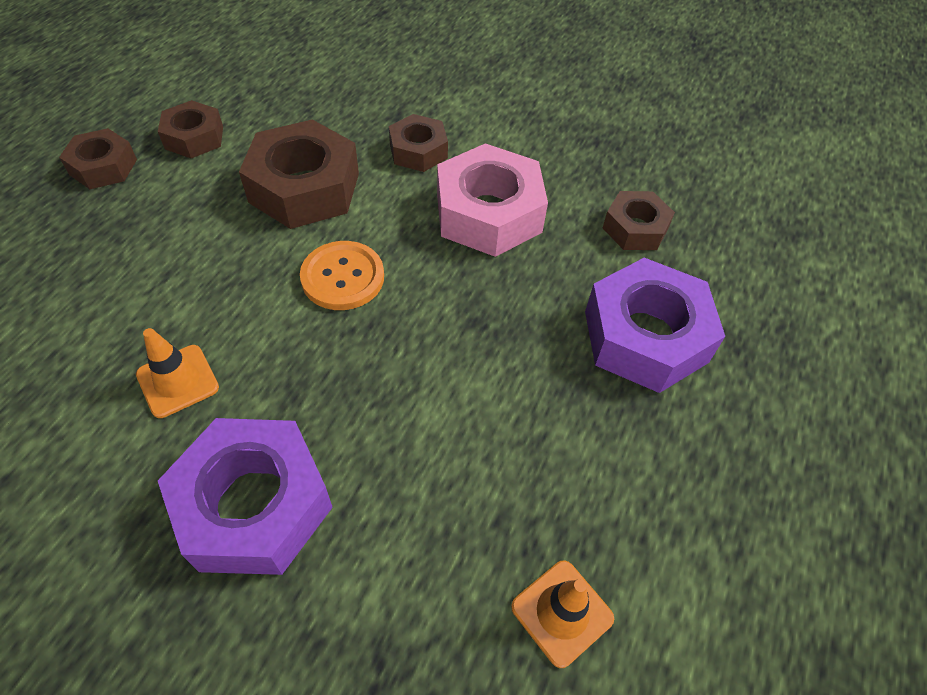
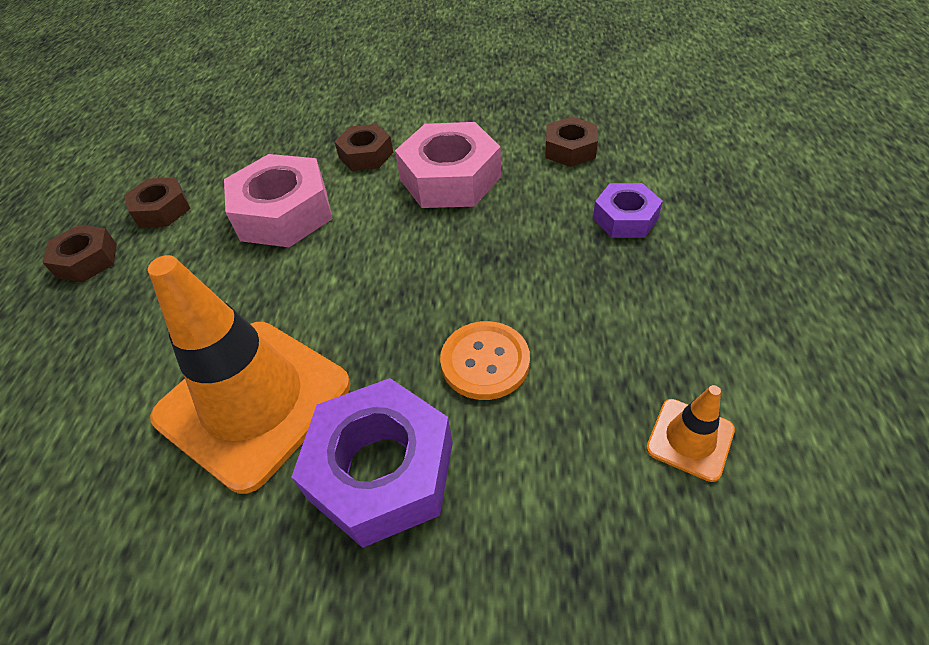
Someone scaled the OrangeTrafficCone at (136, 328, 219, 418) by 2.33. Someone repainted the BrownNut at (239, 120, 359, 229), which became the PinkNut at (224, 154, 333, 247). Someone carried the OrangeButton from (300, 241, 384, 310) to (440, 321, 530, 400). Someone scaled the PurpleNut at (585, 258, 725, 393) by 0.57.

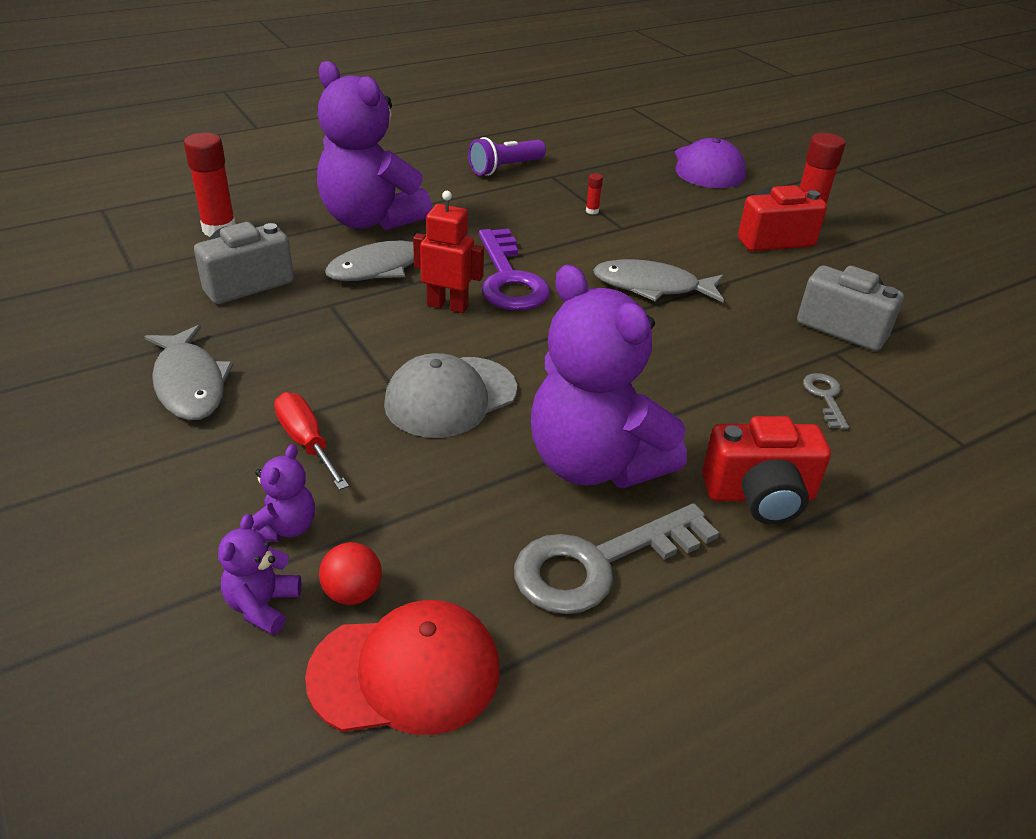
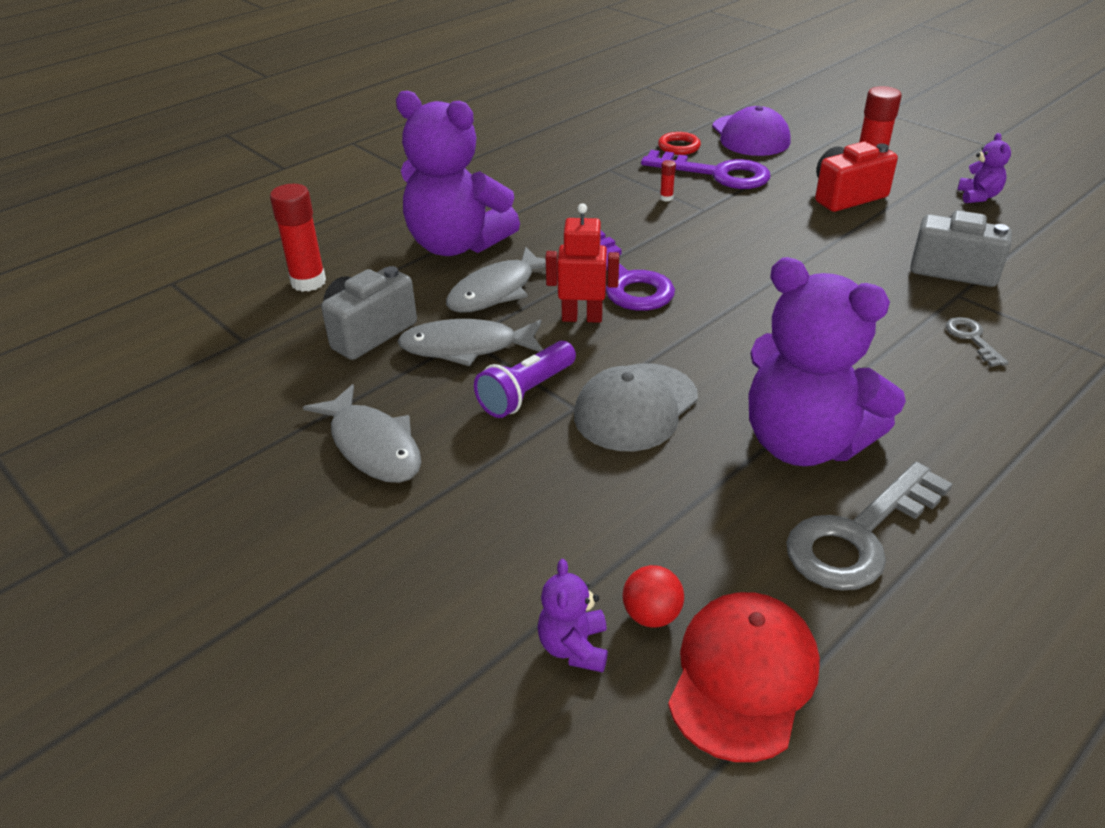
Someone carried the PurpleTeddyBear from (252, 444, 315, 542) to (958, 133, 1011, 203). Someone took away the RedScrewdriver at (274, 392, 349, 490). Someone rotated the RedCap at (305, 600, 500, 735) by 45 degrees counterclockwise. Someone carried the PurpleFlashlight from (468, 137, 546, 176) to (474, 341, 576, 418). Someone carried the GreyFish from (593, 259, 724, 303) to (398, 319, 543, 366). Someone took away the RedCamera at (702, 416, 831, 525). Someone put down the PurpleKey at (641, 150, 770, 189). Someone put down the RedRing at (658, 132, 701, 155).

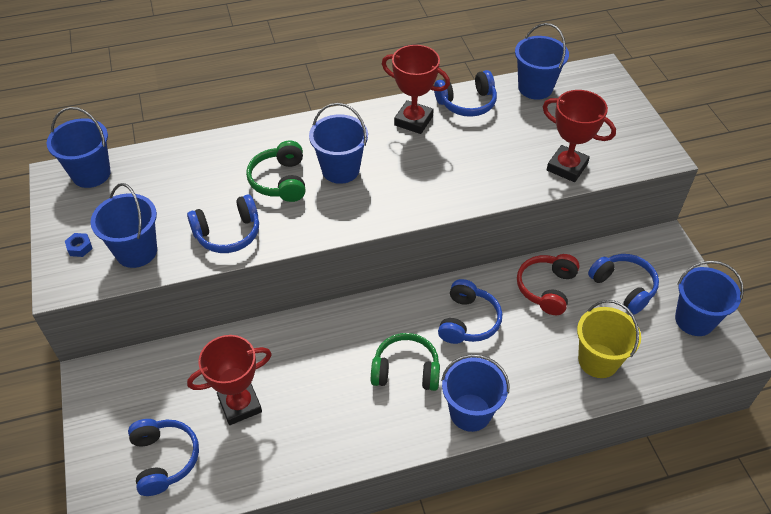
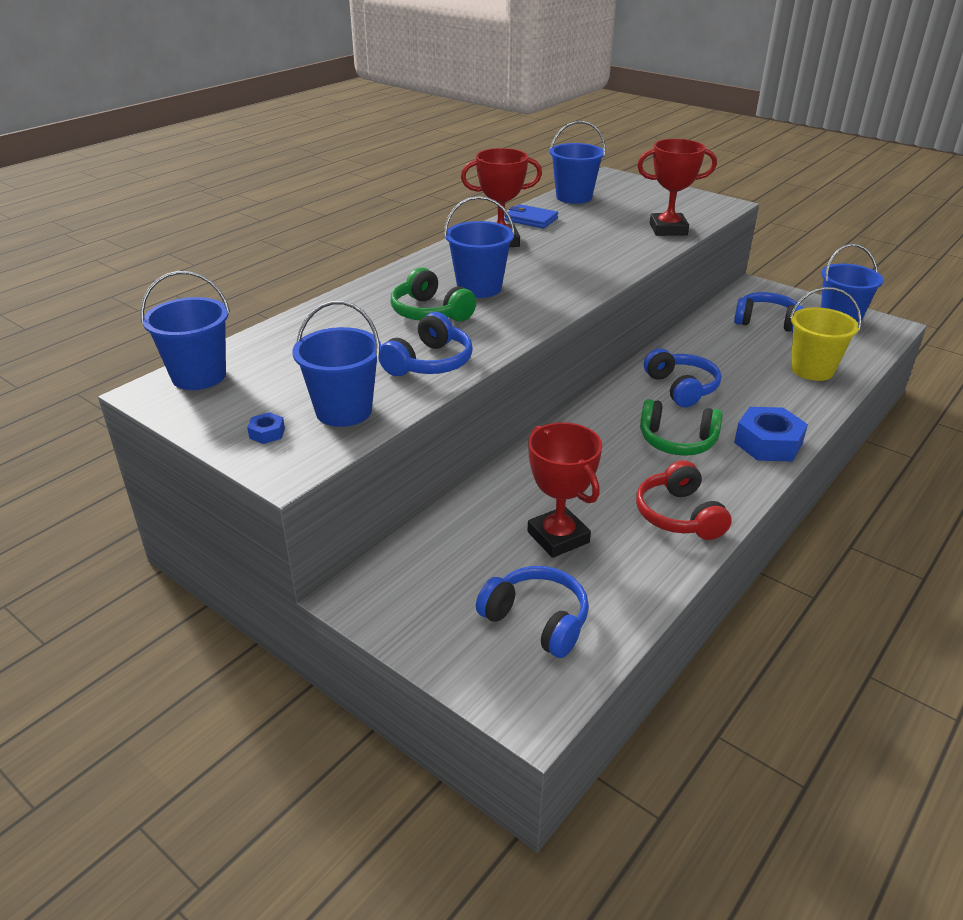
Someone rotated the RedTrophy at (187, 335, 272, 425) by 60 degrees counterclockwise. Someone rotated the GreenHeadphones at (371, 333, 440, 391) by 135 degrees counterclockwise. Someone swapped the BlueHeadphones at (434, 70, 497, 117) for the BlueWallet at (504, 204, 558, 229). Someone swapped the BlueBucket at (441, 354, 510, 432) for the BlueNut at (734, 407, 808, 462). Someone carried the RedHeadphones from (517, 254, 580, 315) to (636, 460, 732, 540).

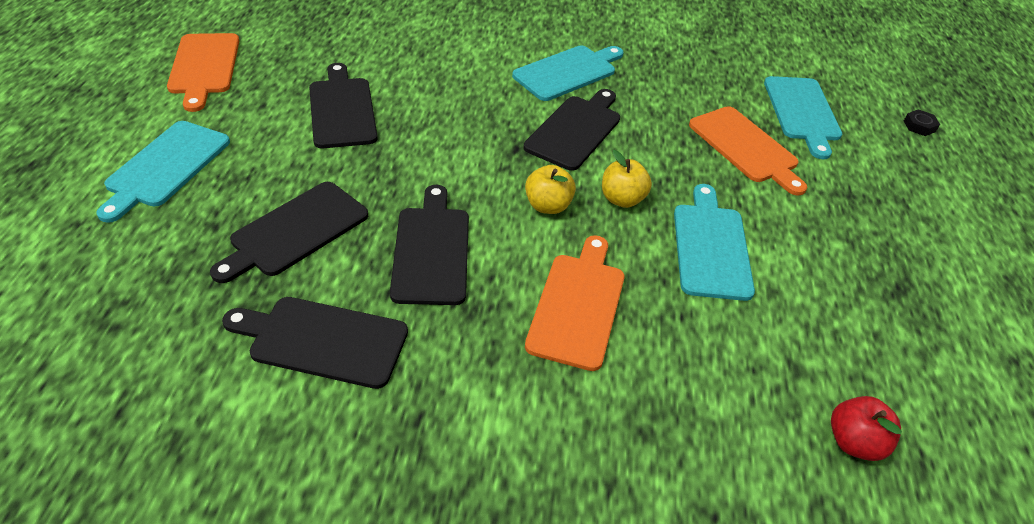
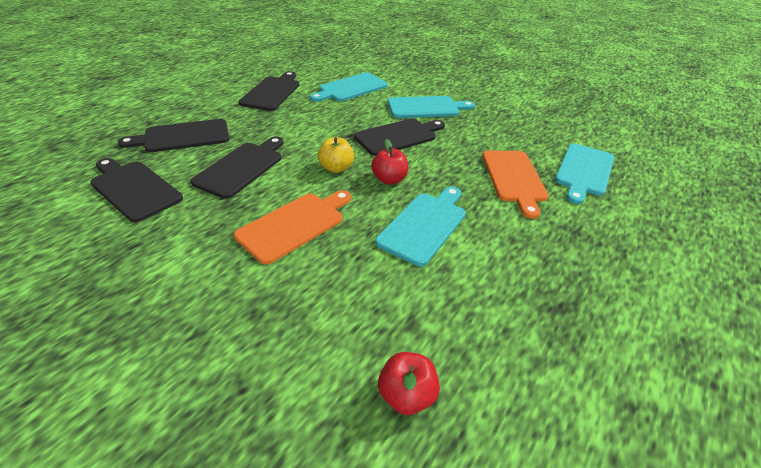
Someone carried the TurquoiseCuttingBoard from (96, 121, 230, 223) to (310, 72, 388, 102). Someone took away the OrangeCuttingBoard at (167, 33, 239, 112). Someone repainted the YellowApple at (602, 150, 652, 208), which became the RedApple at (371, 139, 408, 185). Someone took away the BlackNut at (904, 109, 940, 136).

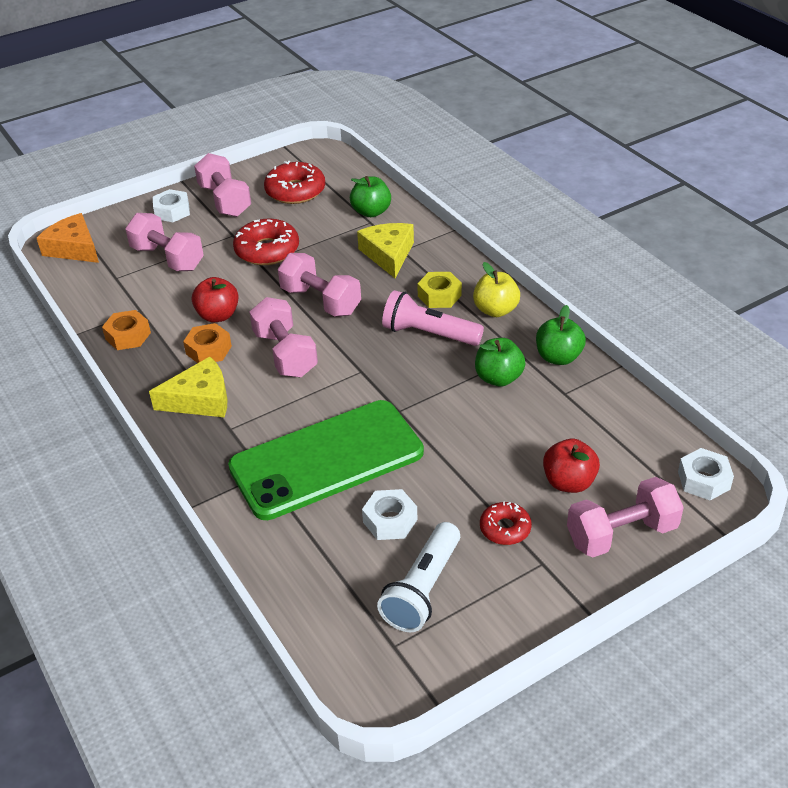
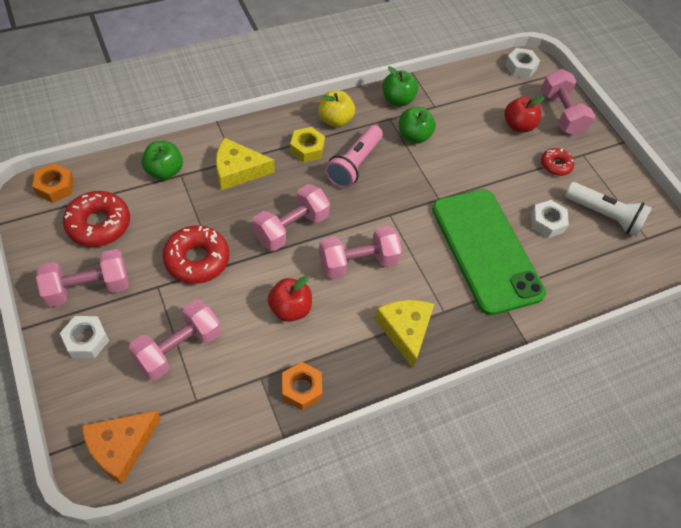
Someone carried the OrangeNut from (183, 323, 232, 363) to (32, 163, 74, 203).

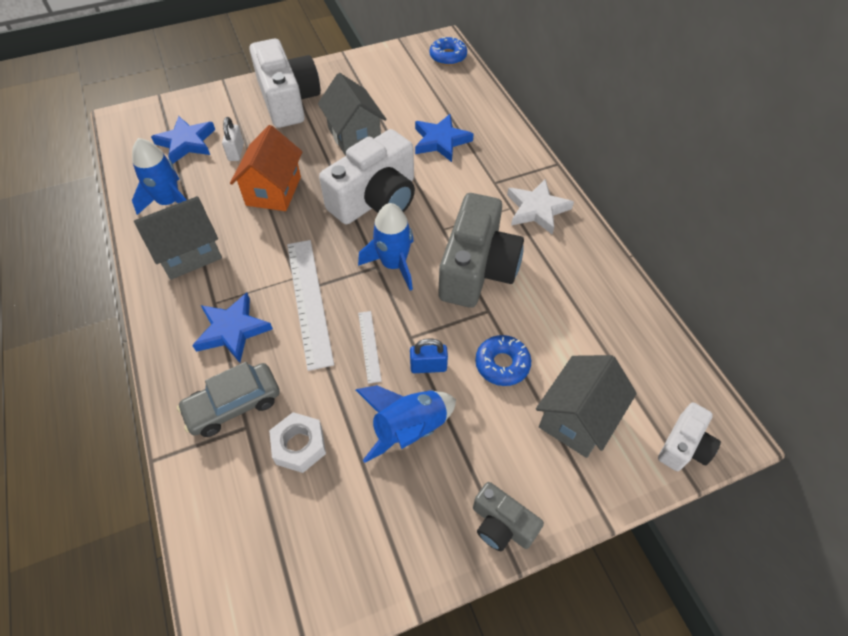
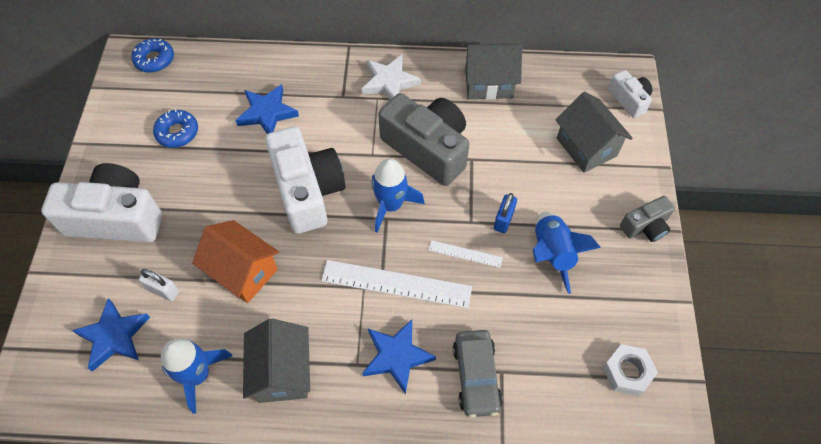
Someone carried the WhiteNut from (269, 412, 326, 473) to (602, 344, 658, 396). Someone carried the GreyHouse from (318, 73, 387, 156) to (464, 44, 522, 100). Someone carried the BlueDonut from (475, 335, 531, 386) to (153, 109, 198, 148).

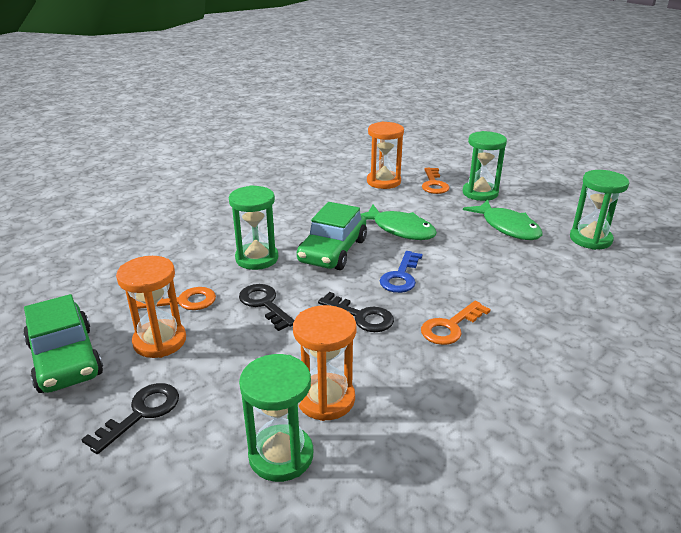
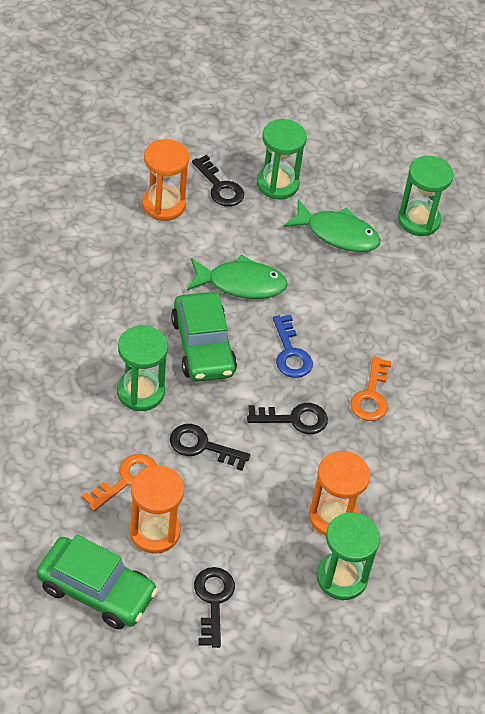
Someone repainted the OrangeKey at (422, 168, 450, 194), which became the BlackKey at (192, 155, 244, 207).

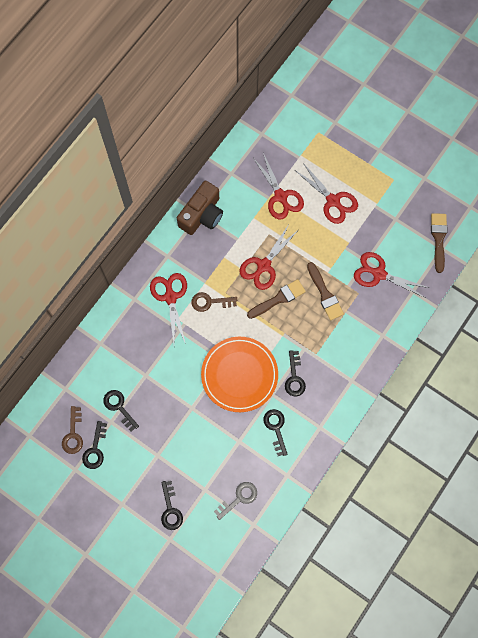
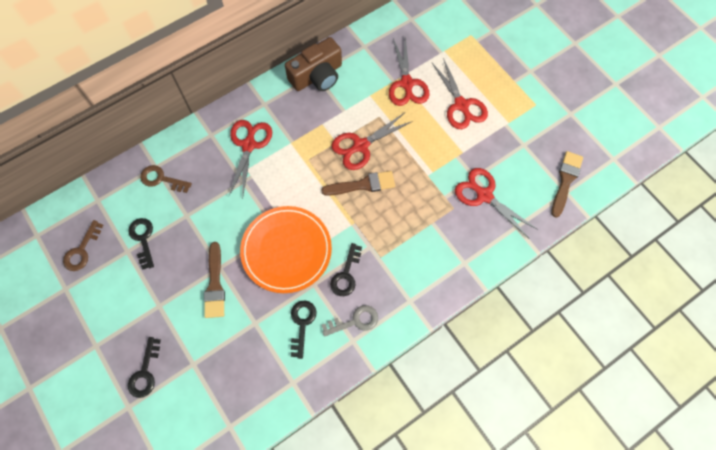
Someone took away the BlackKey at (82, 421, 107, 469). Someone carried the BrownKey from (191, 292, 237, 312) to (140, 165, 192, 193). Someone carried the GreyKey from (214, 482, 257, 520) to (322, 305, 378, 337). Someone carried the BrownBrush from (307, 262, 344, 320) to (204, 242, 225, 318).

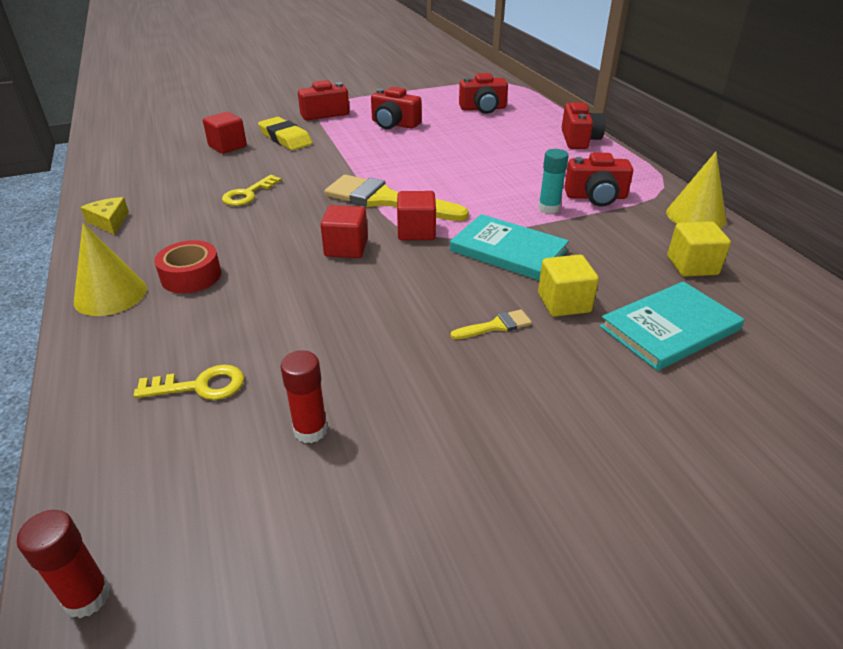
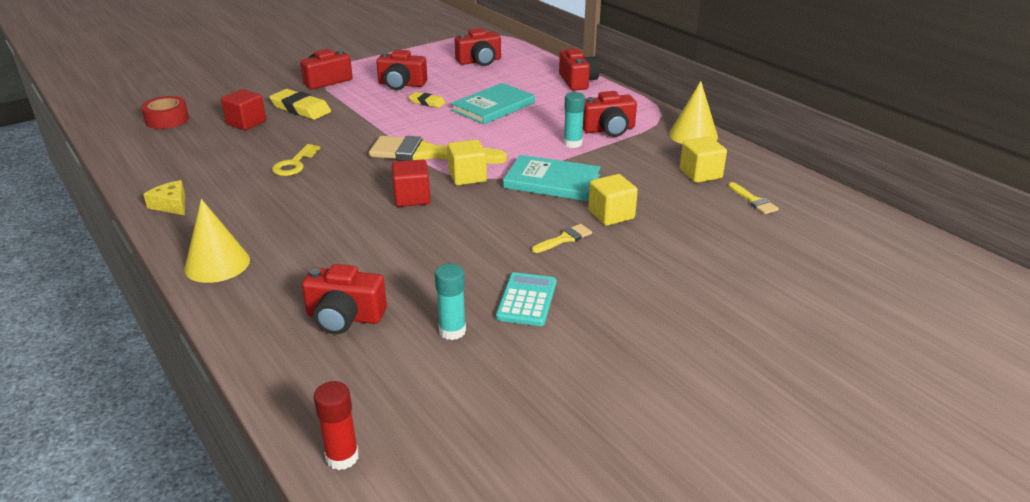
Someone swapped the YellowKey at (133, 365, 244, 400) for the RedCamera at (302, 264, 387, 334). Someone carried the RedTape from (154, 240, 221, 293) to (141, 96, 189, 129). Someone repainted the RedGlueStick at (280, 350, 328, 443), which became the TurquoiseGlueStick at (435, 263, 466, 340). Someone repainted the RedCube at (397, 191, 436, 240), which became the YellowCube at (447, 139, 487, 185). Someone carried the TurquoiseBook from (600, 281, 744, 371) to (451, 83, 535, 124). Someone put down the YellowEraser at (409, 92, 446, 108). Someone put down the TurquoiseCalculator at (496, 272, 556, 326). Someone put down the YellowBrush at (728, 182, 779, 214).

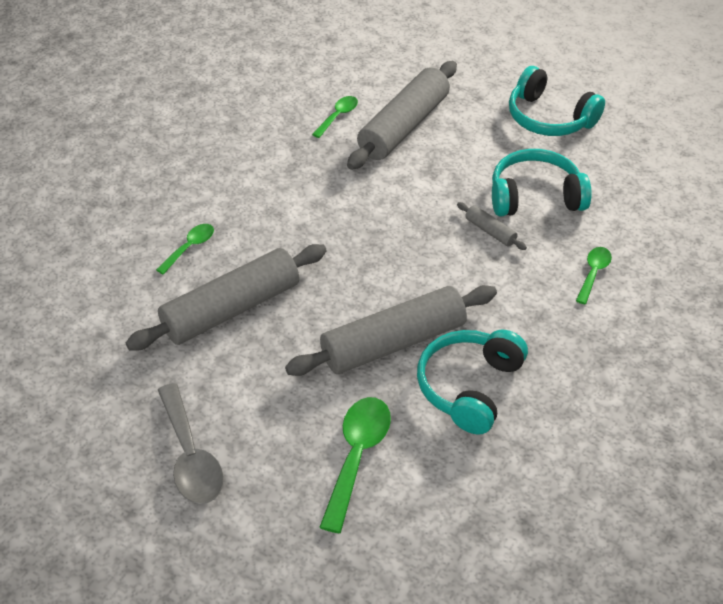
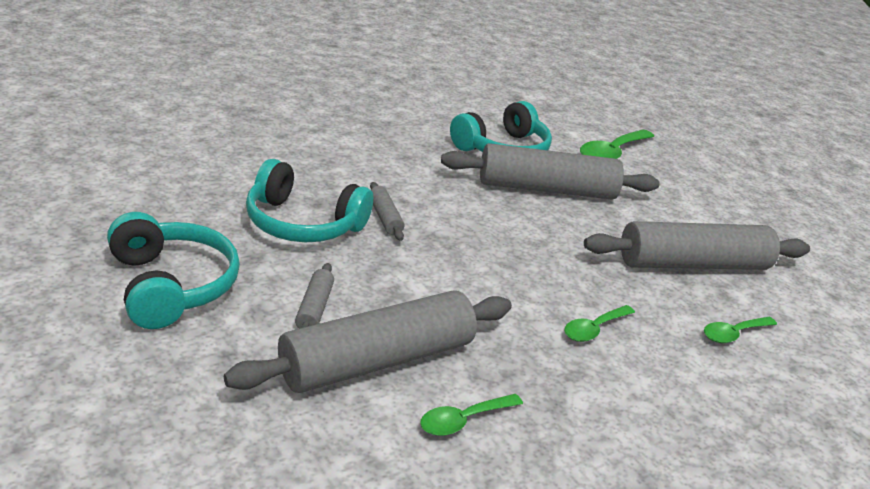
Someone took away the GreySpoon at (158, 383, 224, 504). Someone carried the GreenSpoon from (576, 247, 612, 304) to (564, 305, 635, 342). Someone put down the GreyRollingPin at (295, 263, 334, 329).

